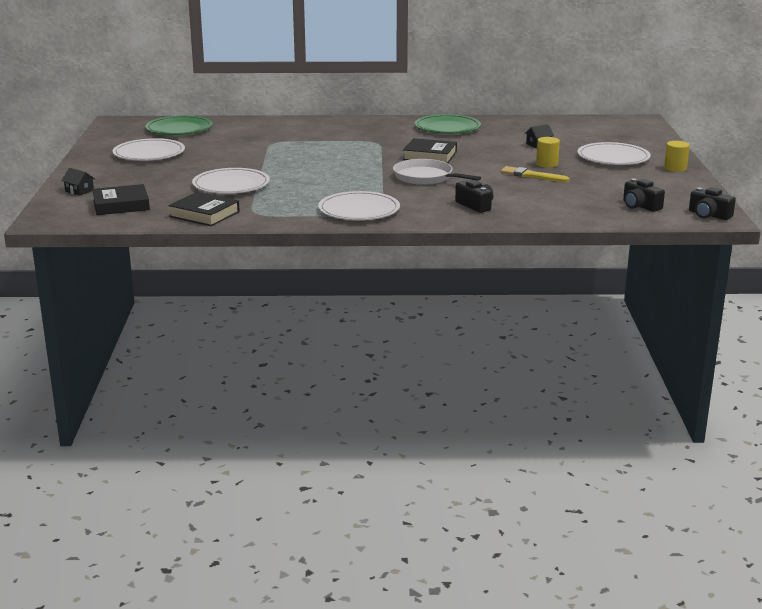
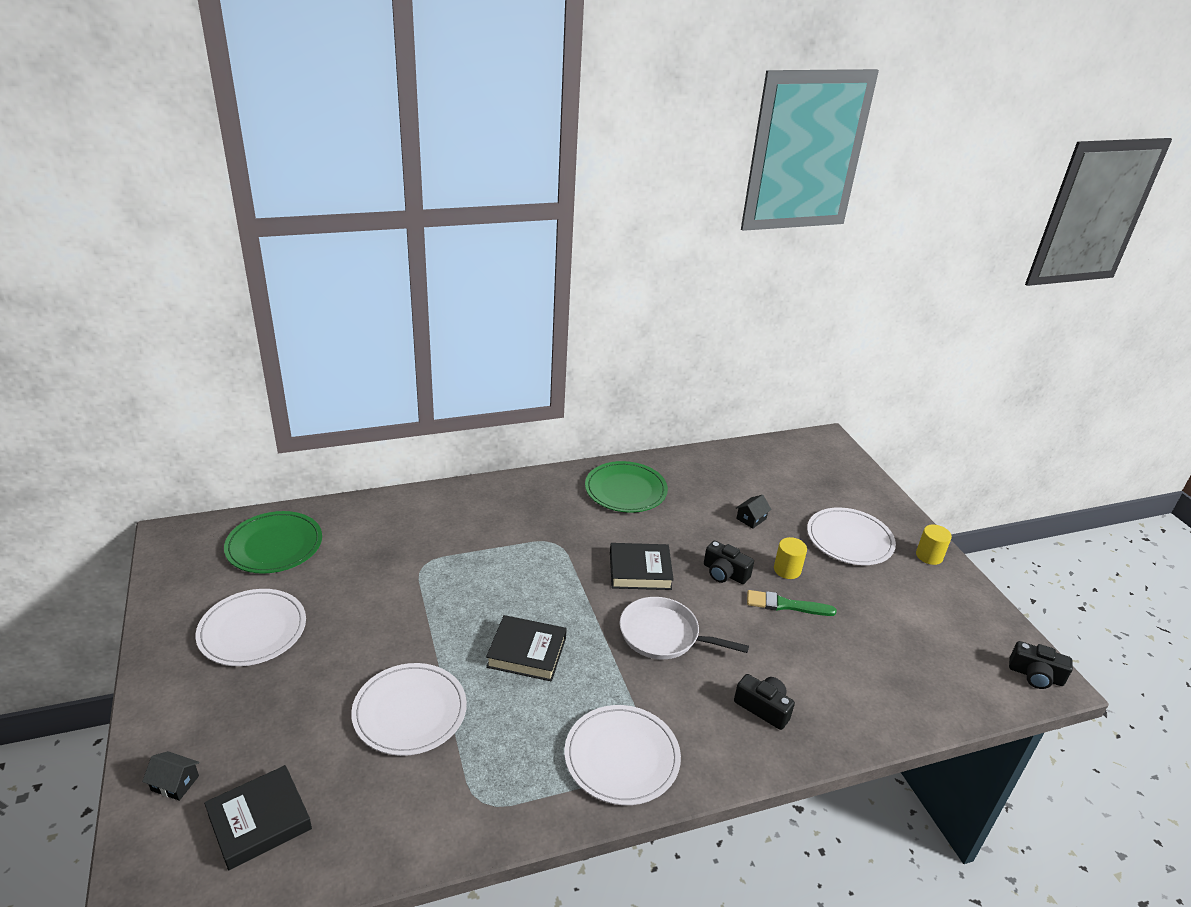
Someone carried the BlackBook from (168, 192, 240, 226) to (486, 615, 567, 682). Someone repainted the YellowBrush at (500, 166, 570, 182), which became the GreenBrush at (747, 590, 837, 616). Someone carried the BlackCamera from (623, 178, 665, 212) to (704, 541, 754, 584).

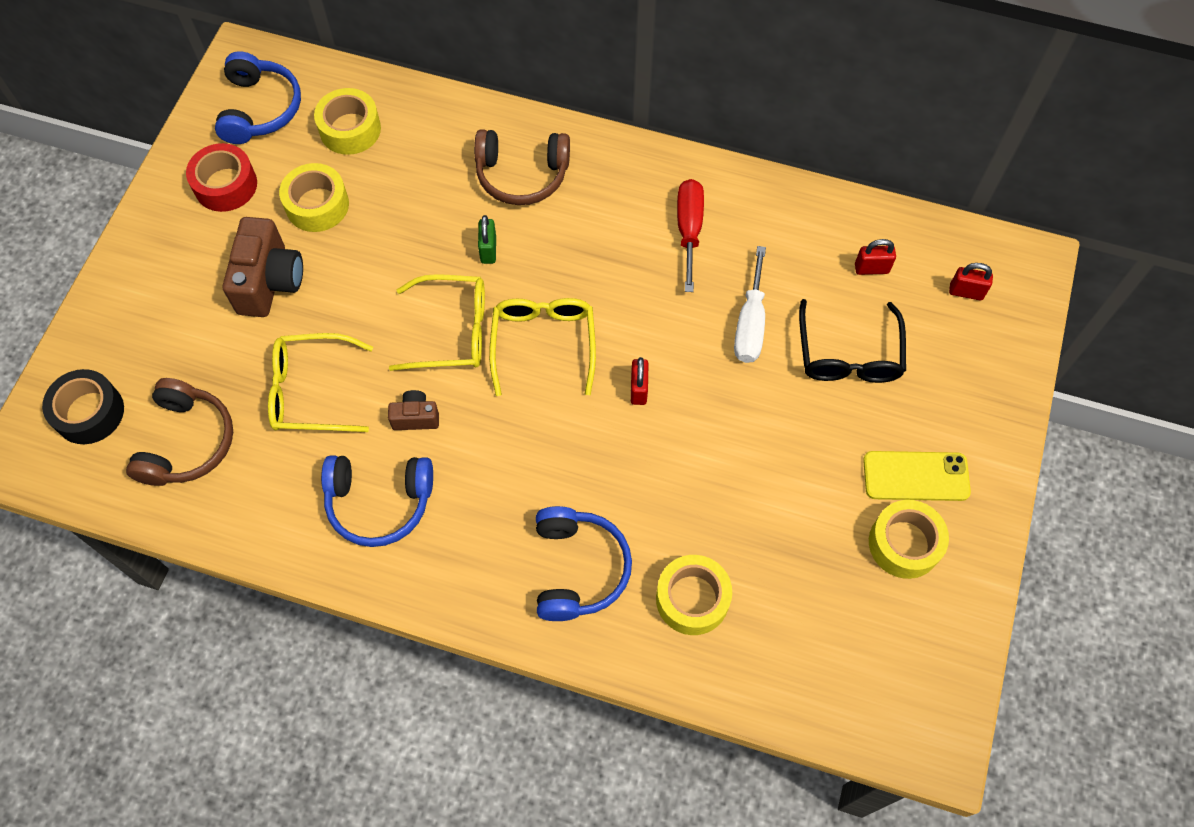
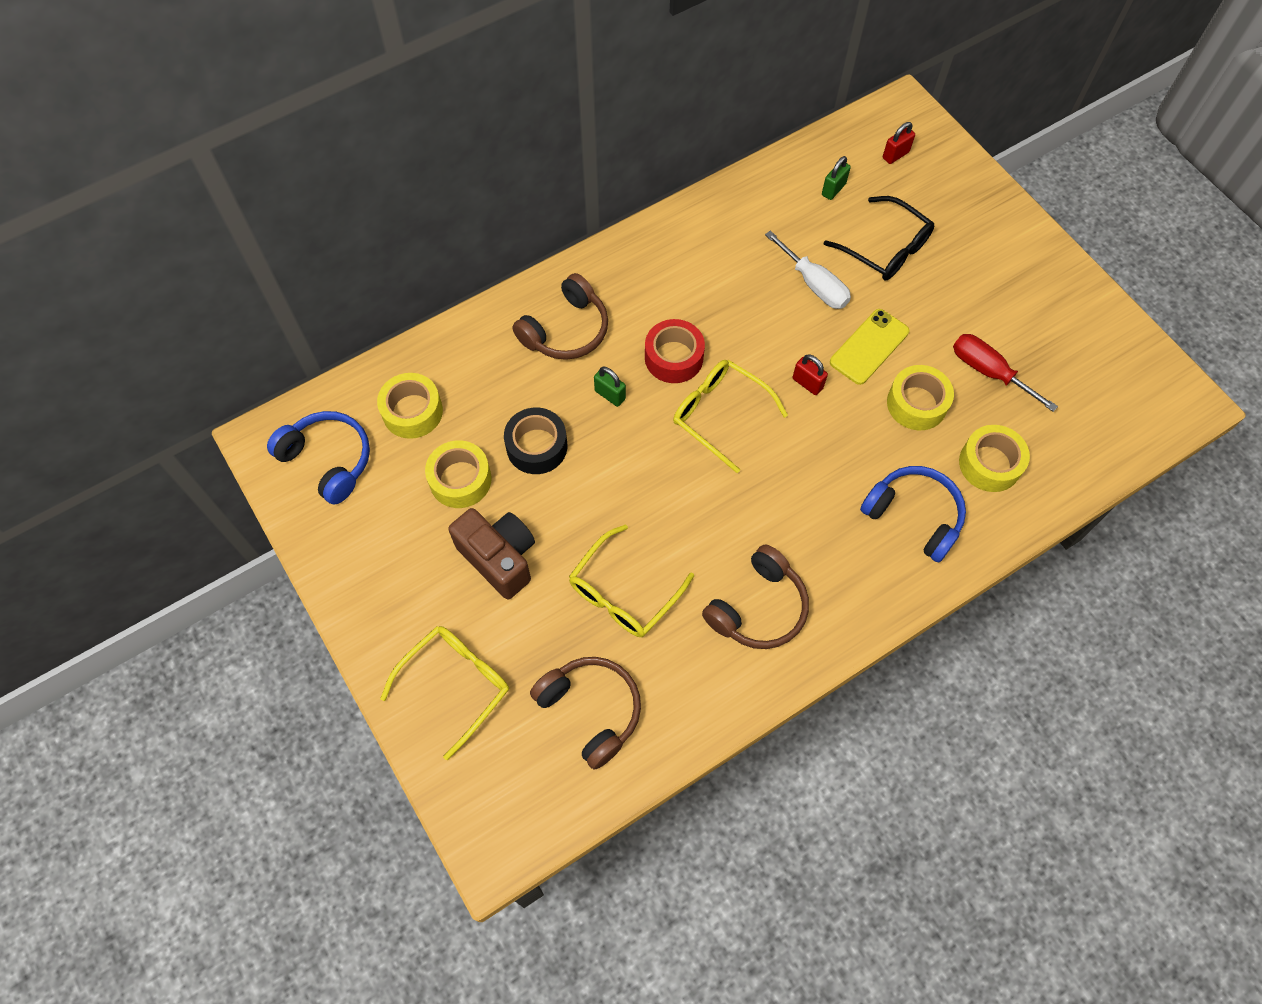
Someone carried the BlackTape from (42, 369, 124, 444) to (504, 408, 567, 474). Someone carried the RedTape from (186, 143, 257, 212) to (645, 319, 705, 383). Someone repainted the BlueHeadphones at (321, 455, 433, 547), which became the BrownHeadphones at (702, 545, 809, 649). Someone took away the BrownCamera at (388, 390, 439, 430). Someone carried the YellowGlasses from (389, 274, 485, 371) to (380, 626, 509, 760). Someone carried the RedScrewdriver from (677, 179, 704, 292) to (953, 334, 1058, 412). Someone repainted the RedPadlock at (855, 239, 896, 275), which became the GreenPadlock at (822, 156, 851, 200). Someone carried the YellowPhone from (863, 451, 971, 501) to (830, 309, 909, 385). Someone carried the YellowTape from (869, 500, 949, 579) to (887, 365, 954, 430).

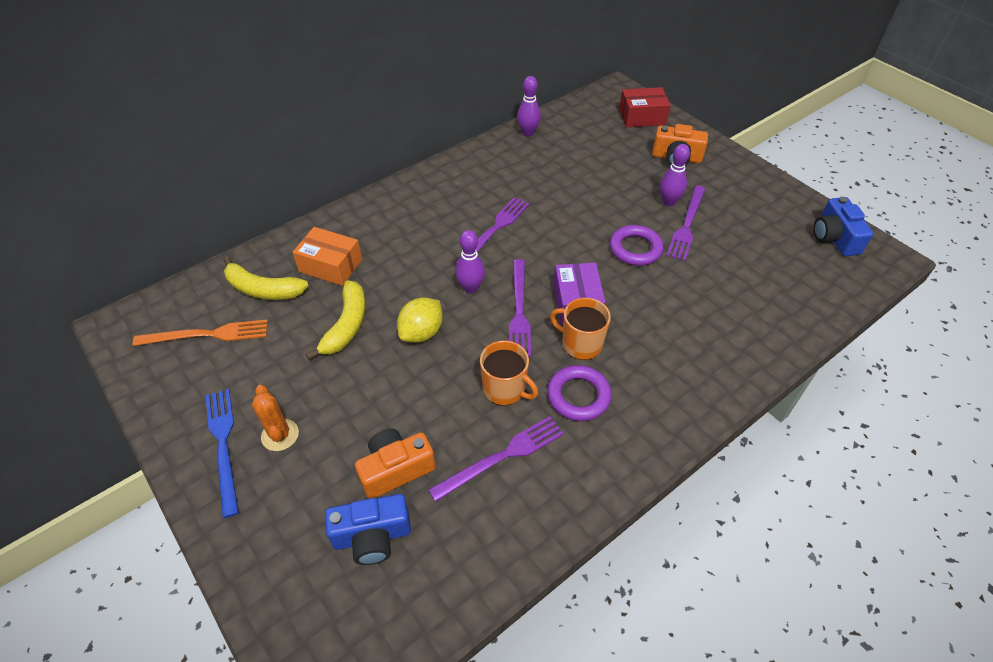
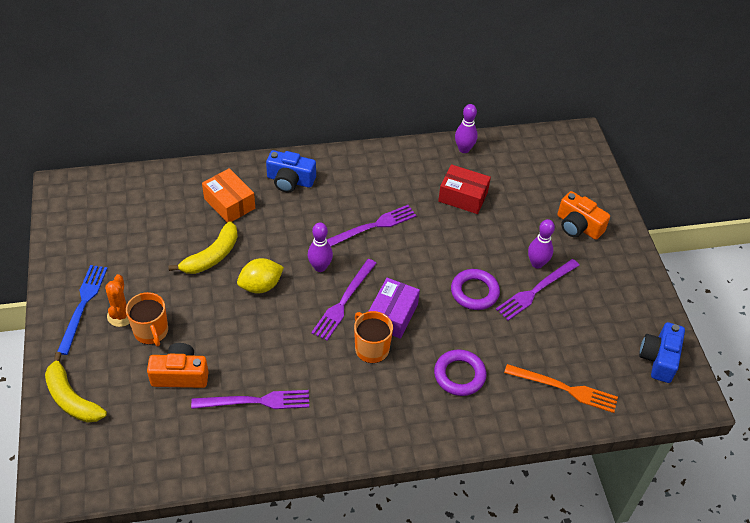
Someone carried the OrangeFork from (132, 319, 268, 346) to (504, 364, 618, 413). Someone carried the YellowBanana from (224, 256, 309, 300) to (45, 352, 107, 423). Someone carried the BlueCamera from (325, 494, 411, 565) to (266, 150, 316, 193). Someone carried the OrangeMug from (480, 340, 538, 405) to (126, 292, 168, 347). Someone carried the PurpleRing from (547, 365, 612, 421) to (434, 349, 486, 396). Someone carried the RedBox from (619, 87, 671, 127) to (438, 164, 491, 214).

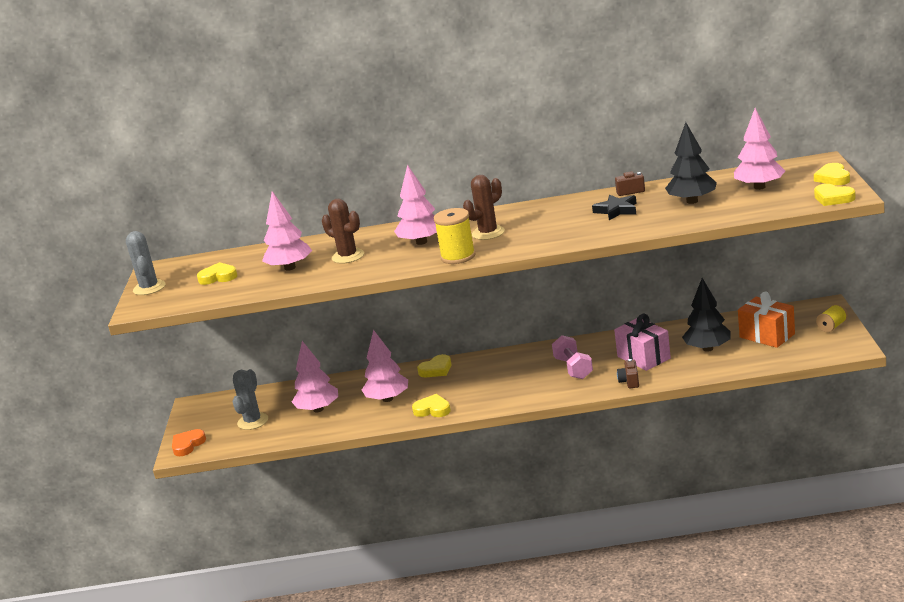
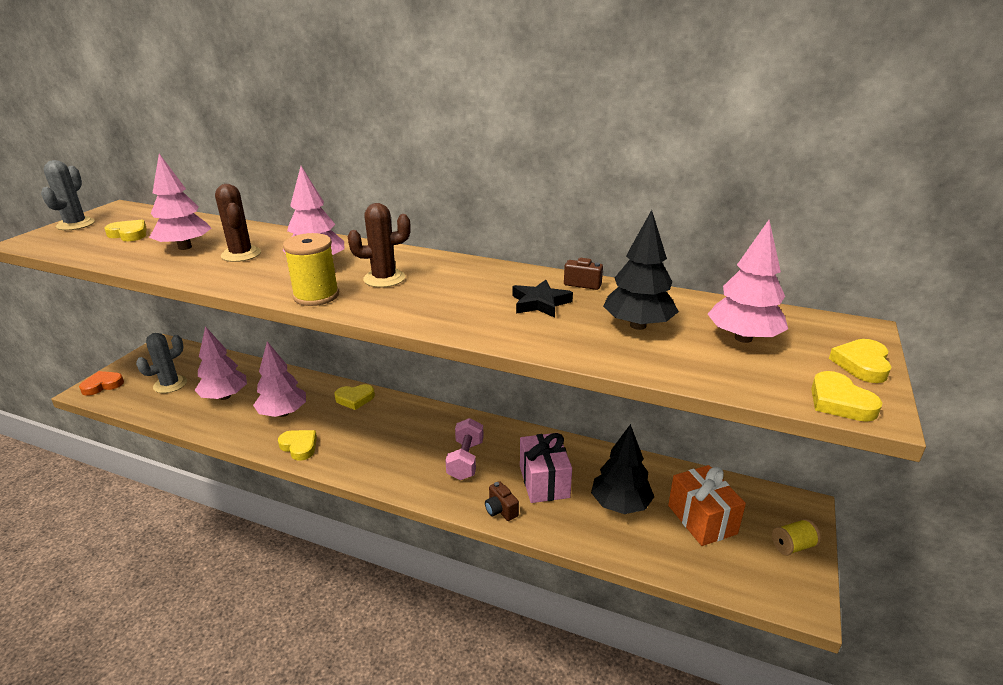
Someone rotated the BrownCamera at (617, 359, 639, 388) by 60 degrees counterclockwise.

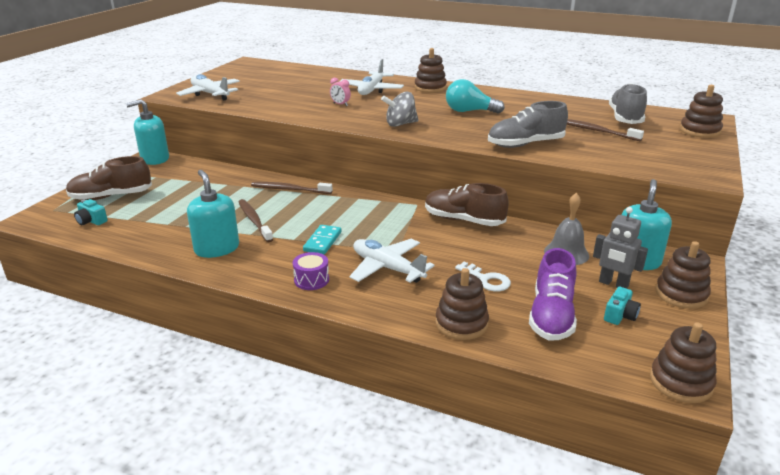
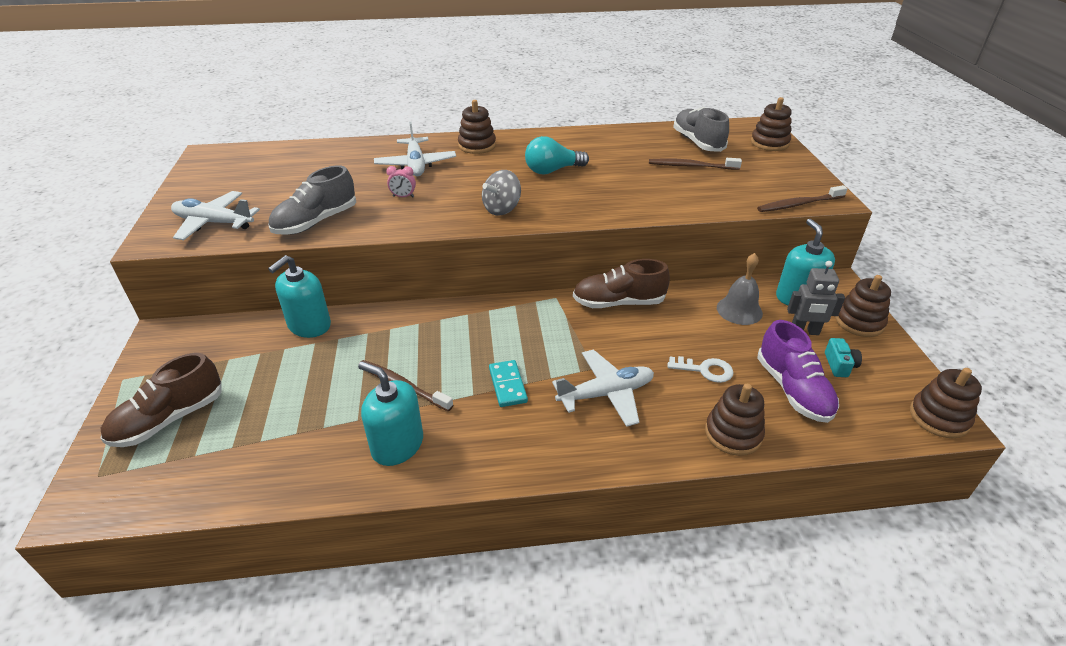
Someone took away the TurquoiseCamera at (74, 199, 108, 225). Someone carried the TurquoiseSoapDispenser from (126, 99, 169, 165) to (268, 255, 331, 338). Someone carried the BrownToothbrush from (251, 182, 333, 194) to (757, 185, 848, 212). Someone took away the PurpleDrum at (293, 252, 329, 290). Someone rotated the WhitePlane at (349, 239, 435, 283) by 150 degrees clockwise. Someone carried the GreyShoe from (488, 101, 568, 148) to (268, 165, 356, 234).

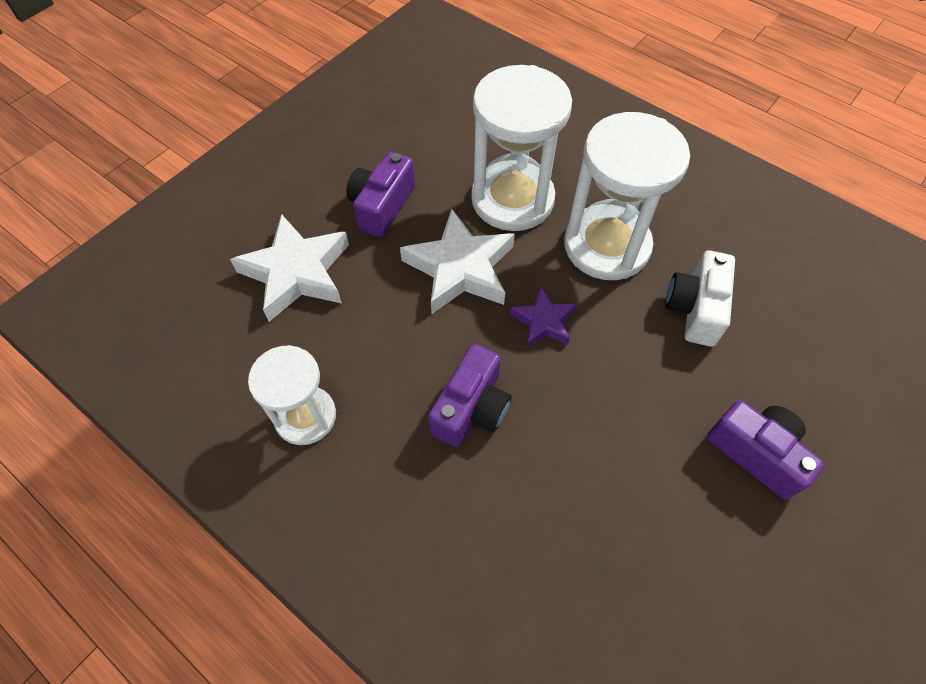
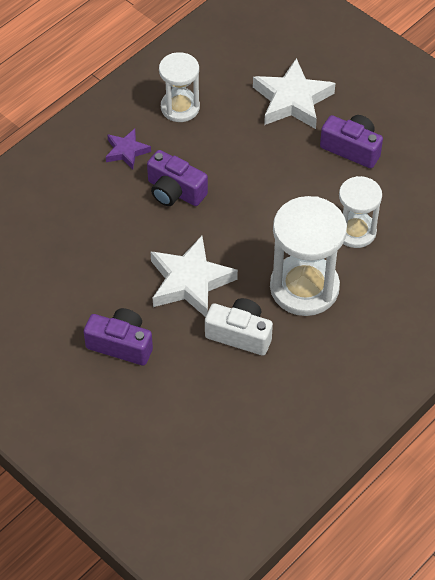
Someone carried the WhiteStar from (400, 209, 515, 314) to (150, 236, 238, 317). Someone scaled the WhiteHourglass at (471, 65, 572, 231) by 0.61. Someone carried the PurpleStar from (510, 287, 577, 347) to (106, 129, 151, 169). Someone rotated the PurpleCamera at (707, 400, 824, 500) by 120 degrees counterclockwise.

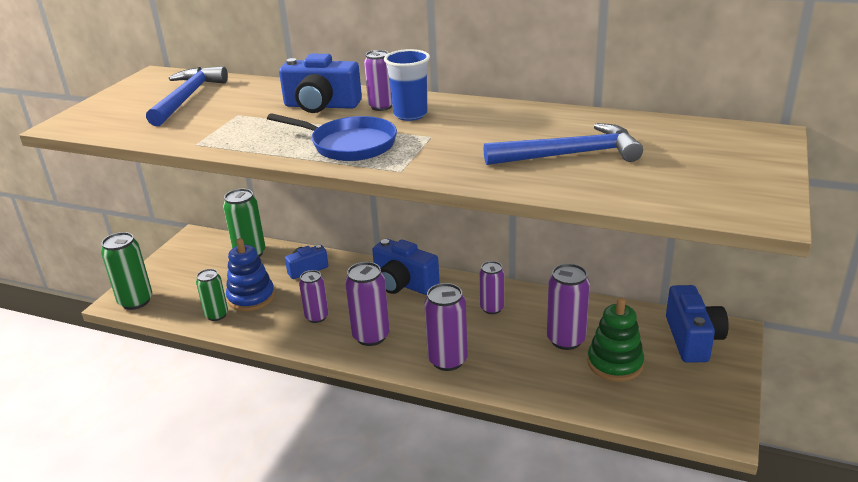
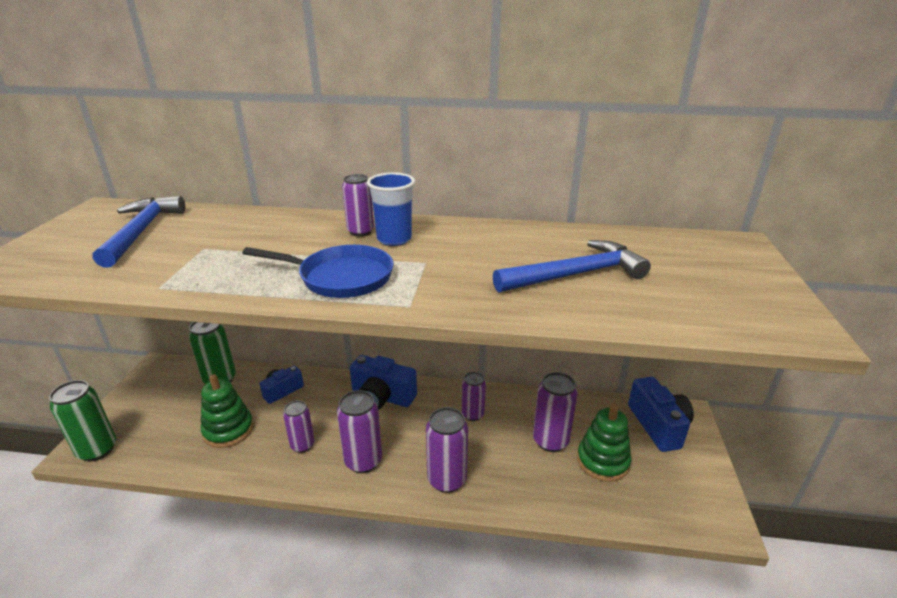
Someone took away the GreenCan at (196, 269, 228, 321). Someone repainted the BlueStackingToy at (226, 238, 275, 311), which became the GreenStackingToy at (201, 374, 253, 448). Someone took away the BlueCamera at (279, 54, 362, 113).

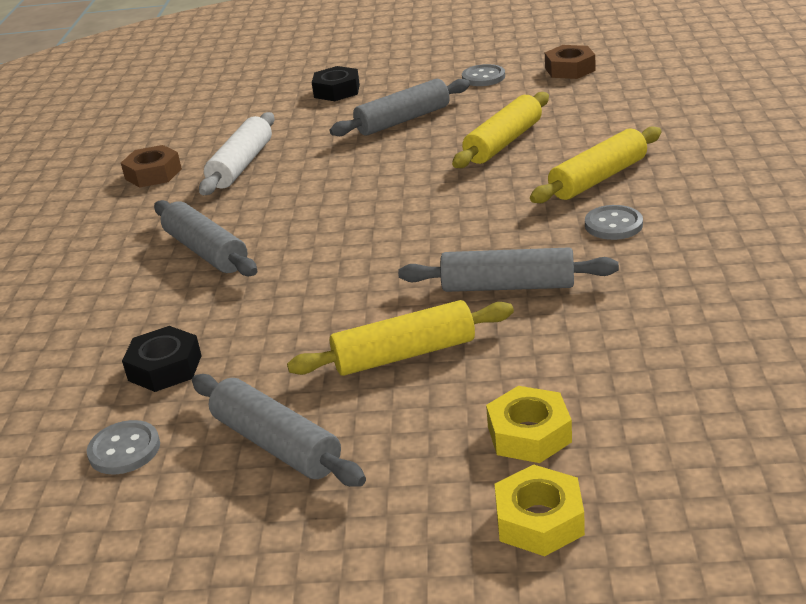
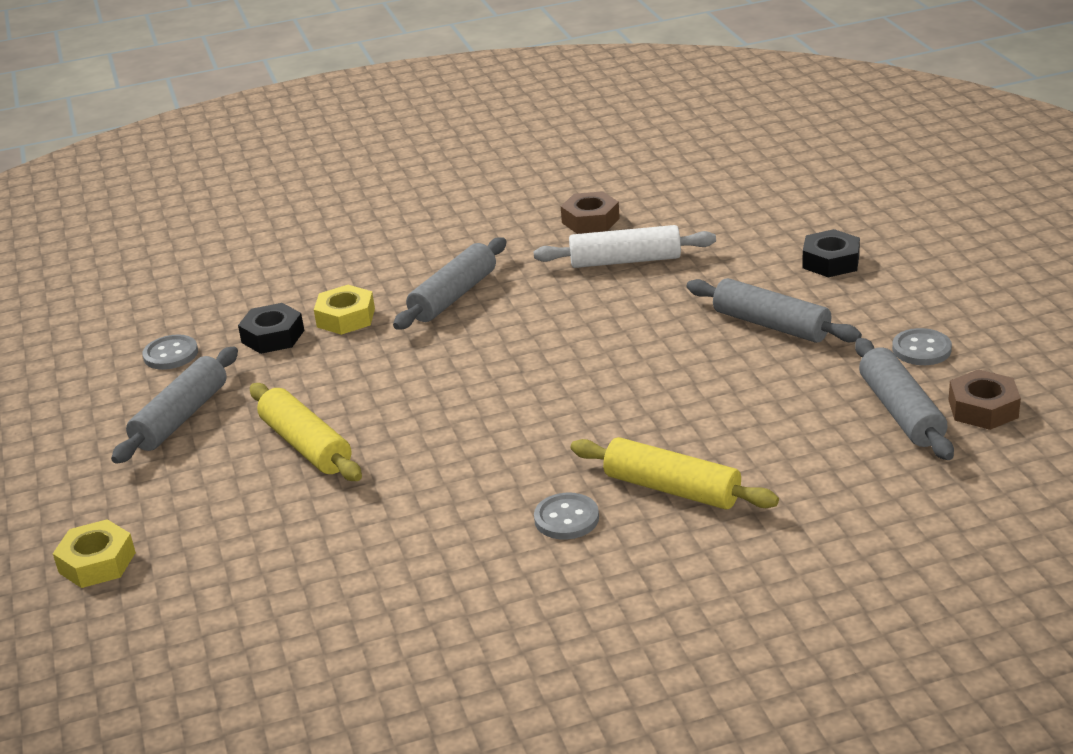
Someone carried the GreyRollingPin from (398, 247, 619, 292) to (855, 338, 954, 460). Someone took away the YellowRollingPin at (452, 92, 549, 168). Someone carried the YellowNut from (486, 386, 572, 463) to (314, 285, 375, 335).

